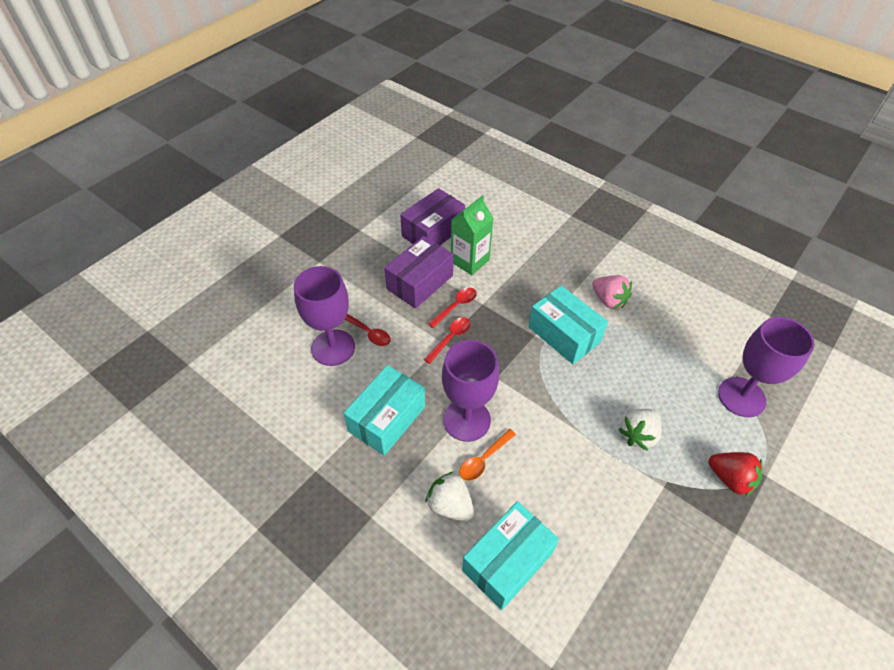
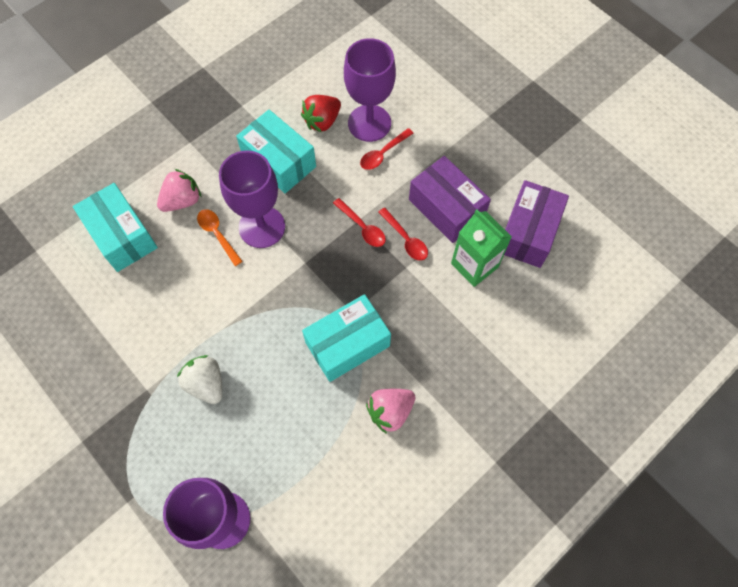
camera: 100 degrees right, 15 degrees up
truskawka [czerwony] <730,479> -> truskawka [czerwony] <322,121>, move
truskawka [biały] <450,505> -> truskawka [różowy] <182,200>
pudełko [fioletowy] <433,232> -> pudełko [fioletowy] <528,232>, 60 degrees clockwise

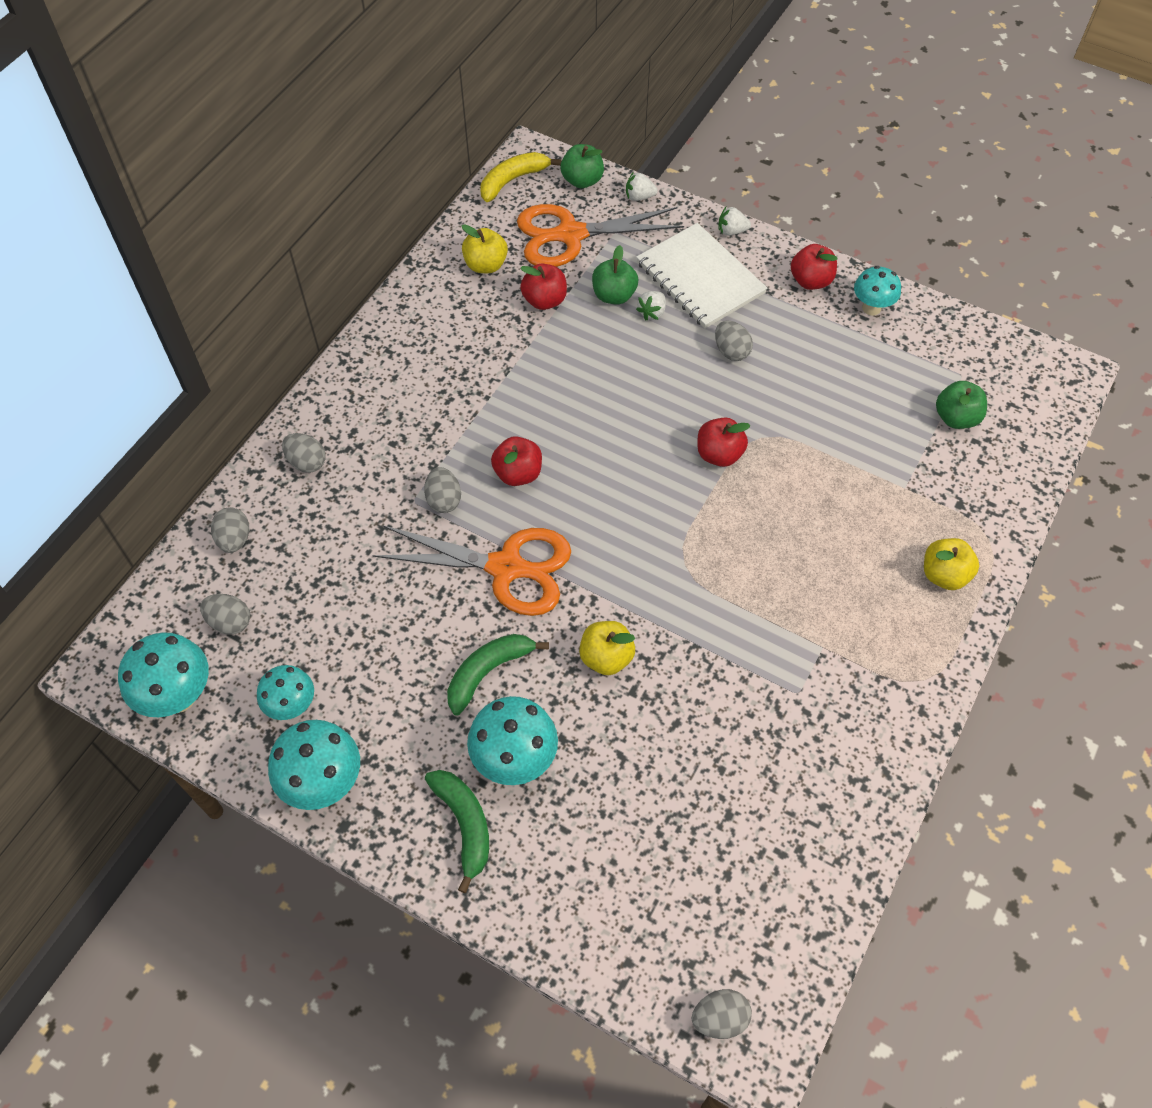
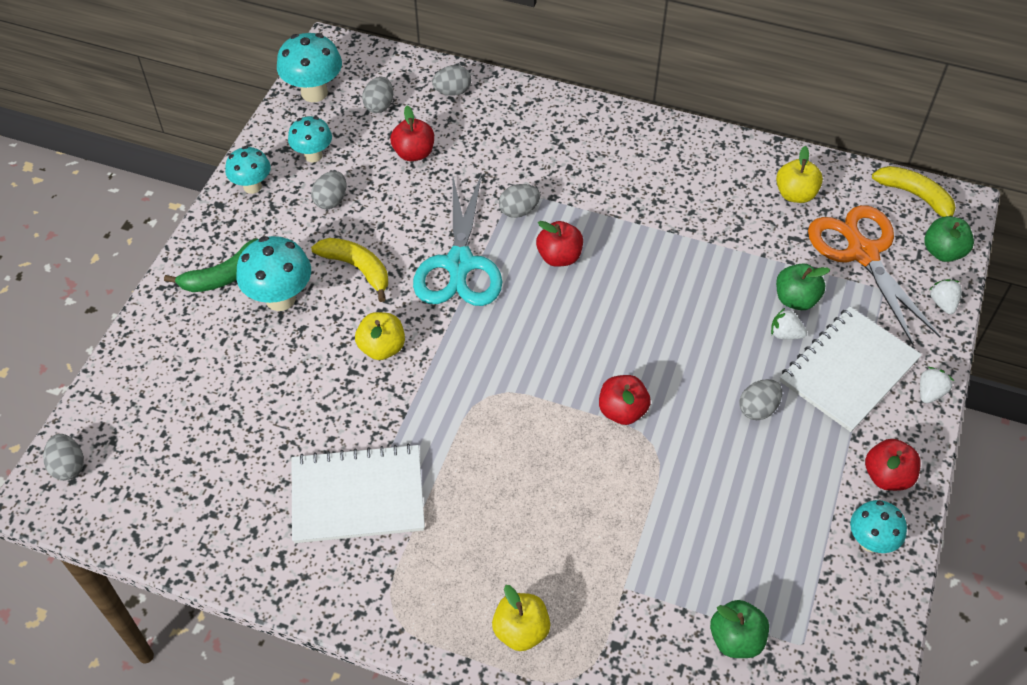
camera: 80 degrees right, 5 degrees down
none -> zeszyt [biały] <358,495>
jajko [szary] <307,462> -> jajko [szary] <331,200>, move
jabłko [czerwony] <544,300> -> jabłko [czerwony] <414,153>, move
nożyczki [pomarańczowy] <505,567> -> nożyczki [turkusowy] <459,264>
banan [zielony] <488,672> -> banan [żółty] <357,269>
truskawka [biały] <731,231> -> truskawka [biały] <930,393>, 45 degrees clockwise
grzyb [turkusowy] <324,783> -> grzyb [turkusowy] <252,186>, x0.65

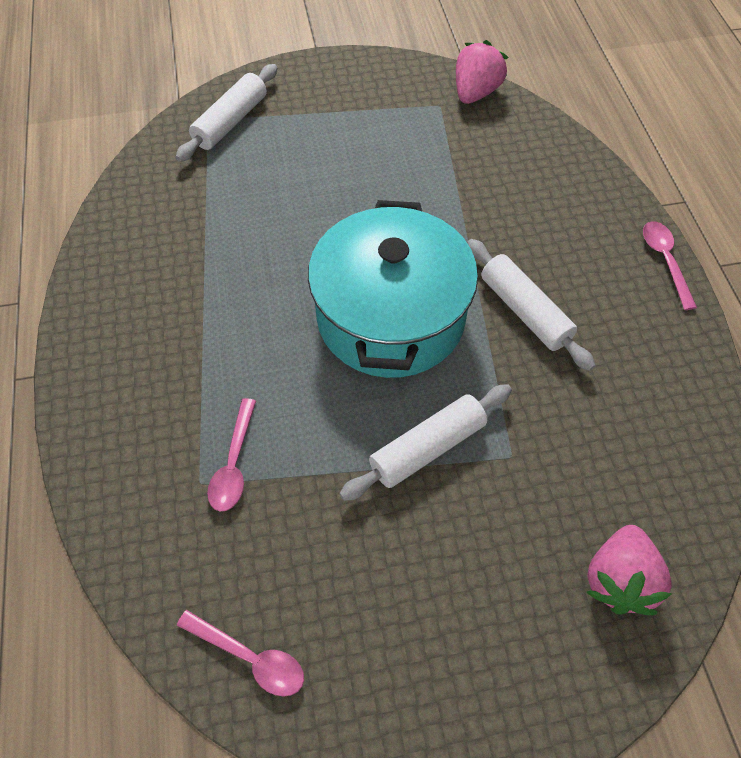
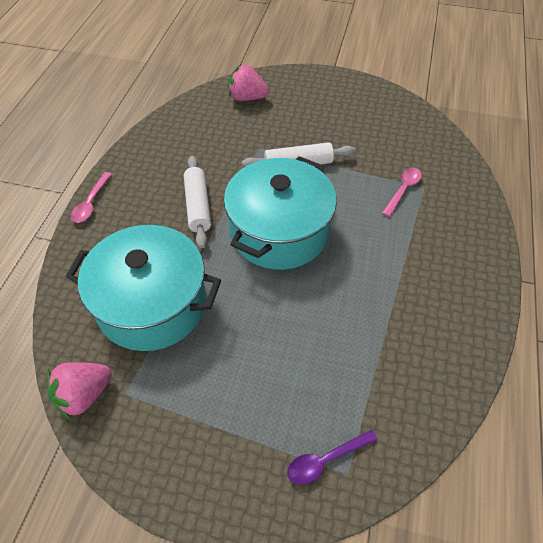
camera: 155 degrees left, 5 degrees down
łyżka [różowy] <250,657> -> none
none -> garnek [turkusowy] <152,304>
wałek do ciasta [biały] <231,122> -> łyżka [fioletowy] <325,460>
truskawka [różowy] <619,579> -> truskawka [różowy] <247,98>, 120 degrees counterclockwise

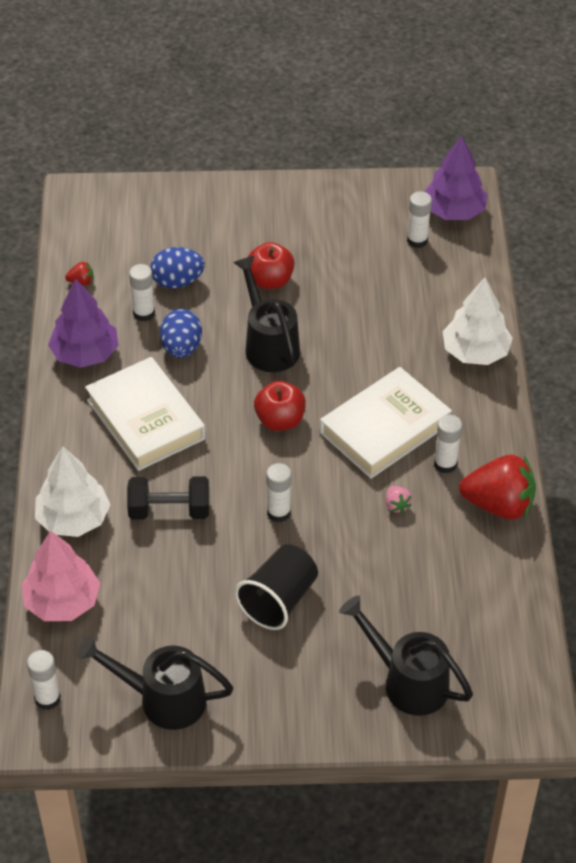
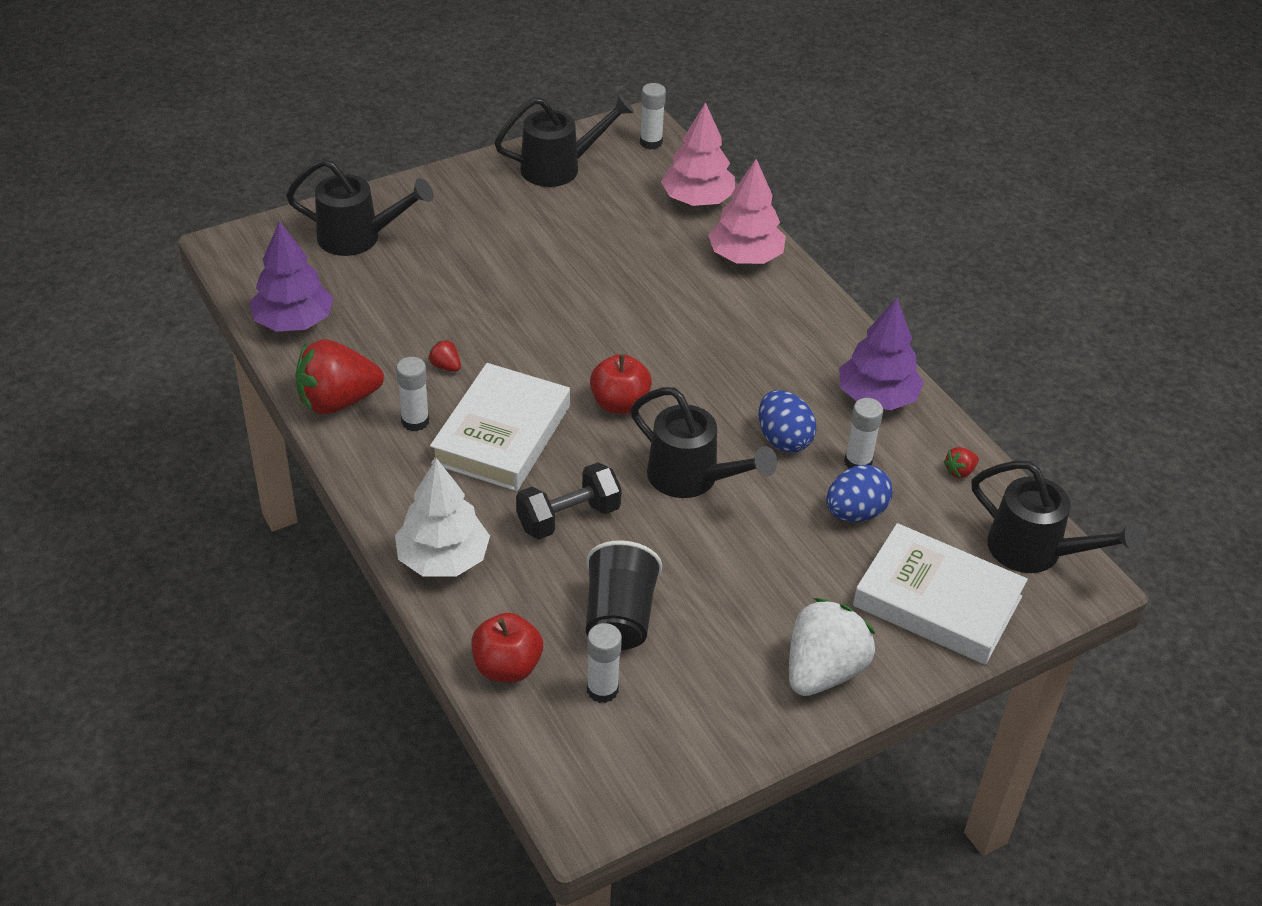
camera: 150 degrees right, 5 degrees down
klej w sztyfcie [biały] <278,512> -> none
none -> truskawka [biały] <823,671>
none -> konewka [czarny] <1034,551>
książka [biały] <145,419> -> książka [biały] <937,601>, move
hantel [czarny] <169,510> -> hantel [czarny] <568,518>, move
szklanka [czarny] <279,600> -> szklanka [czarny] <619,618>, move
jabłko [czerwony] <270,280> -> jabłko [czerwony] <507,667>, move
drzewko [fioletowy] <453,211> -> drzewko [fioletowy] <294,322>, move
drzewko [biały] <73,519> -> drzewko [różowy] <745,257>
truskawka [różowy] <396,505> -> truskawka [czerwony] <445,366>

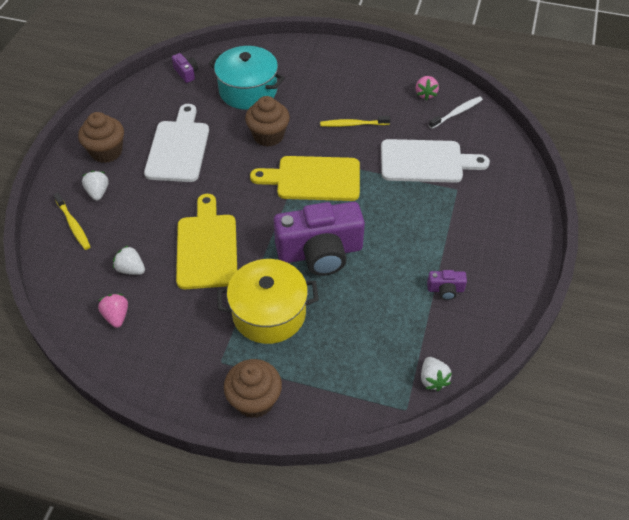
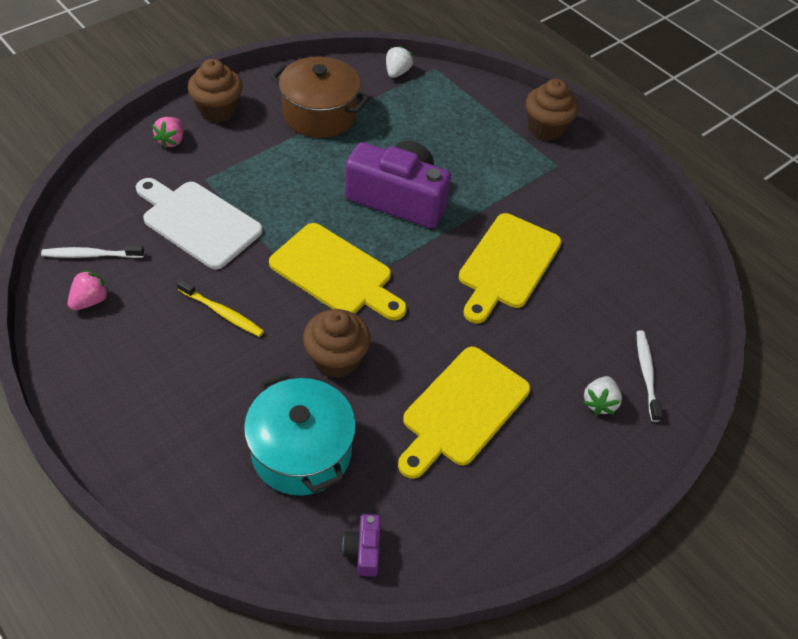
camera: 150 degrees left, 0 degrees up
truskawka [biały] <131,269> -> none
garnek [żółty] <269,313> -> none
muffinka [brązowy] <106,152> -> muffinka [brązowy] <218,110>, move
truskawka [różowy] <116,316> -> truskawka [różowy] <171,141>, move
aparat fotograficzny [fioletowy] <445,289> -> garnek [brązowy] <320,114>
szczoteczka do zębów [żółty] <73,225> -> szczoteczka do zębów [biały] <646,374>
deska do krojenia [biały] <178,148> -> deska do krojenia [żółty] <462,410>

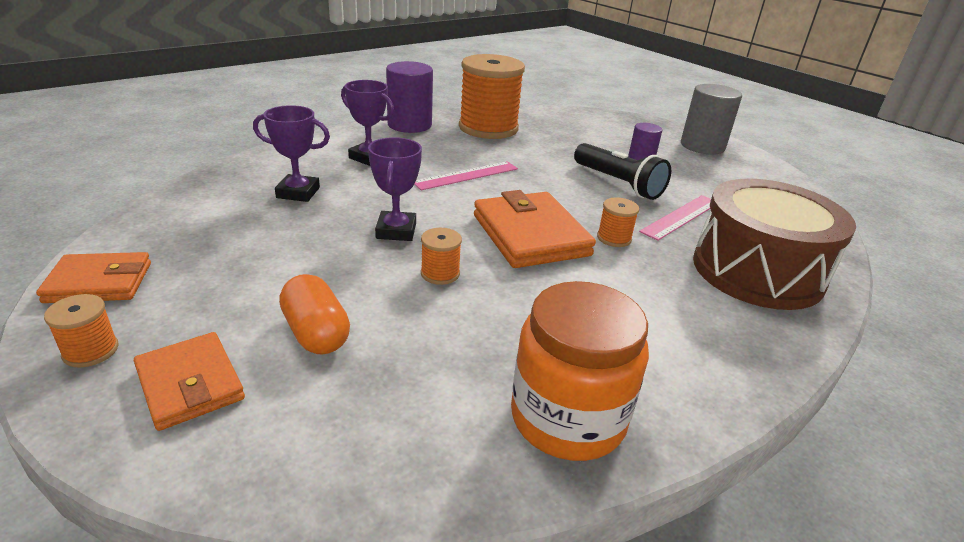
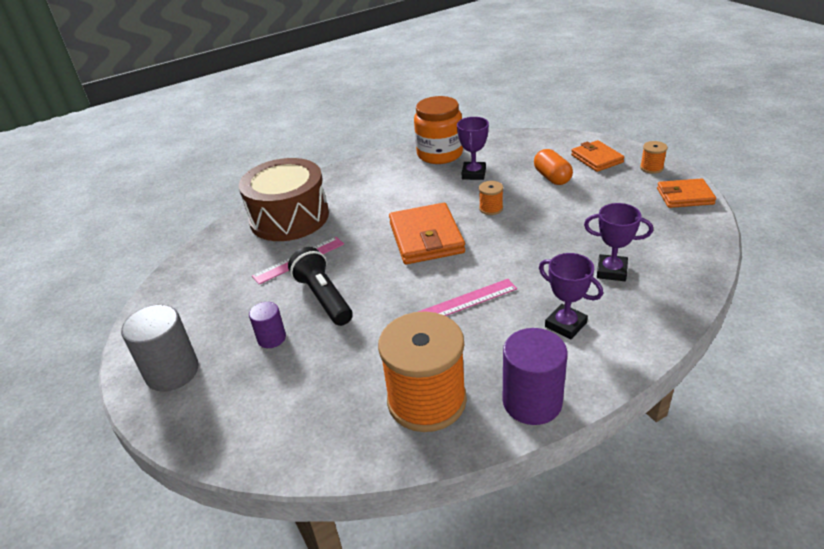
camera: 165 degrees left, 5 degrees up
szpulka [pomarańczowy] <614,238> -> none
puchar [fioletowy] <396,231> -> puchar [fioletowy] <474,174>, move

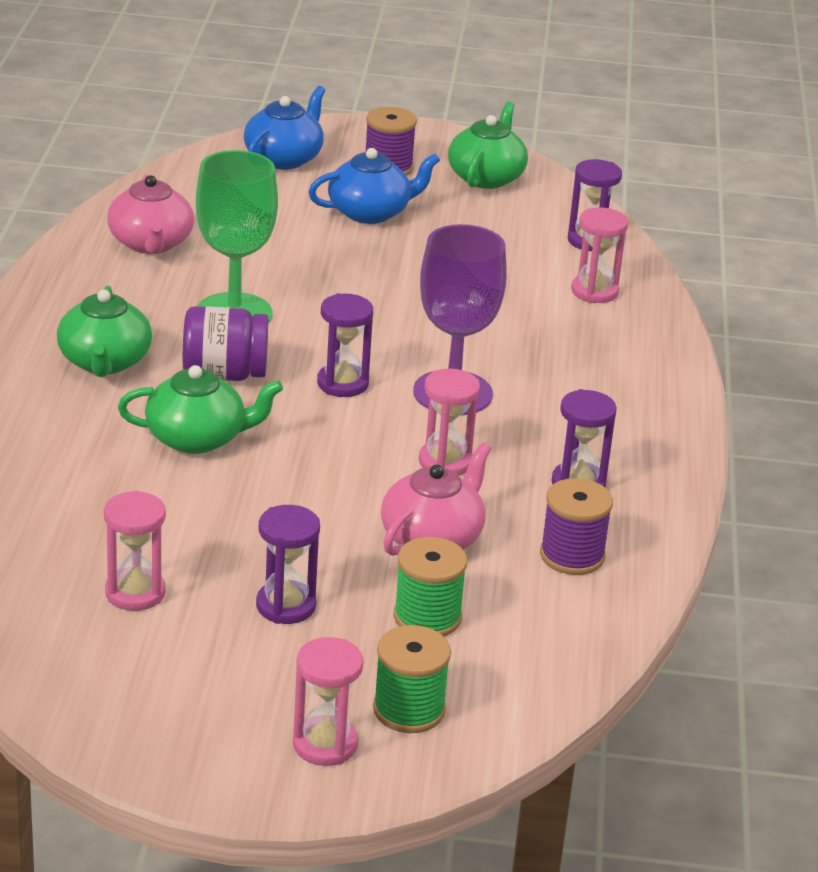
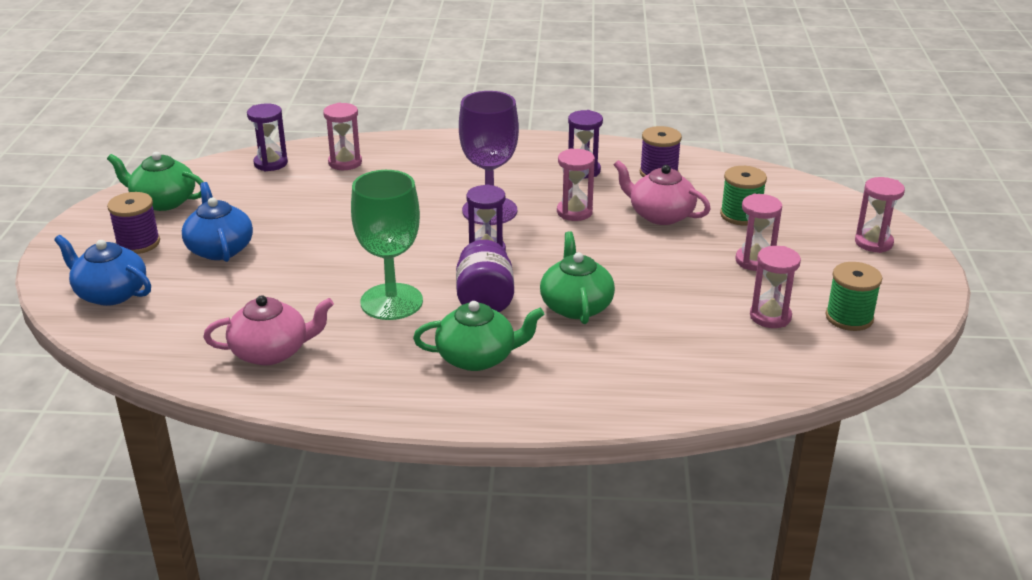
camera: 90 degrees left, 0 degrees up
szpulka [zielony] <409,710> -> szpulka [zielony] <849,317>, move
klepsydra [fioletowy] <286,606> -> klepsydra [różowy] <754,261>

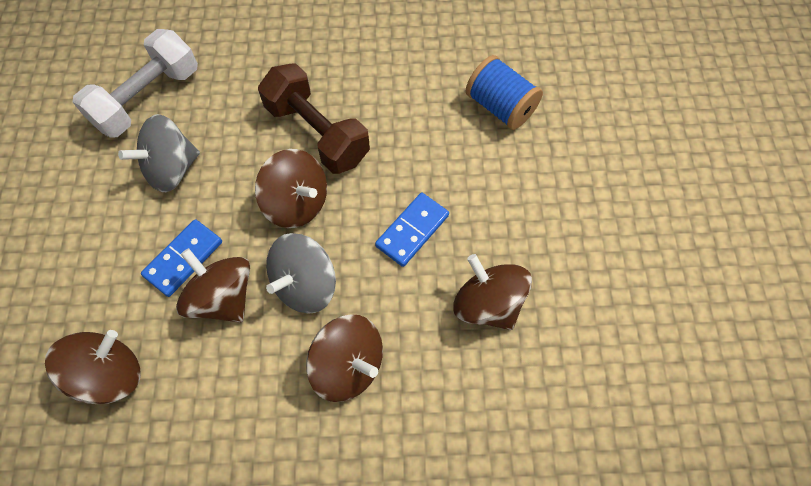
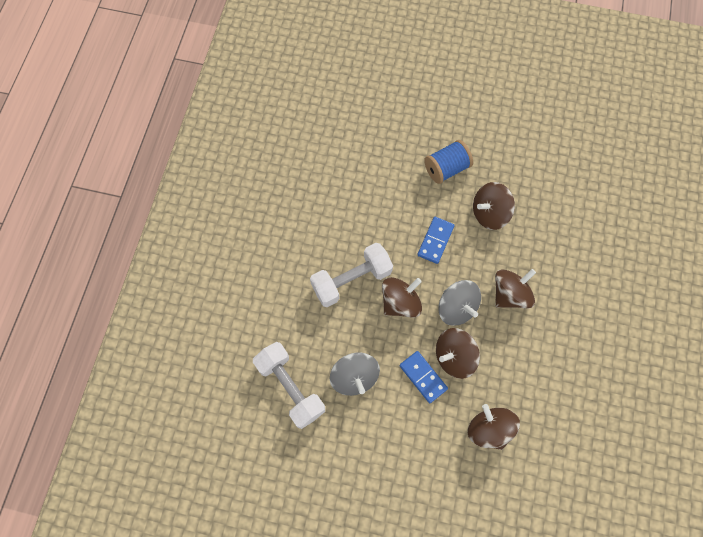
camera: 75 degrees left, 5 degrees up
szpulka [niebieski] <500,107> -> szpulka [niebieski] <446,168>, move
hantel [brązowy] <317,133> -> hantel [biały] <351,280>
kostka domina [niebieski] <412,230> -> kostka domina [niebieski] <435,241>, 60 degrees clockwise

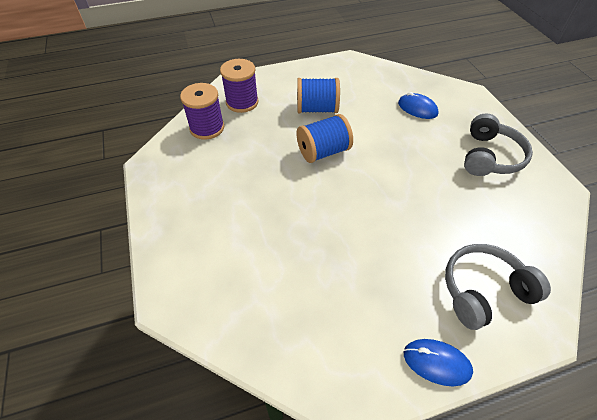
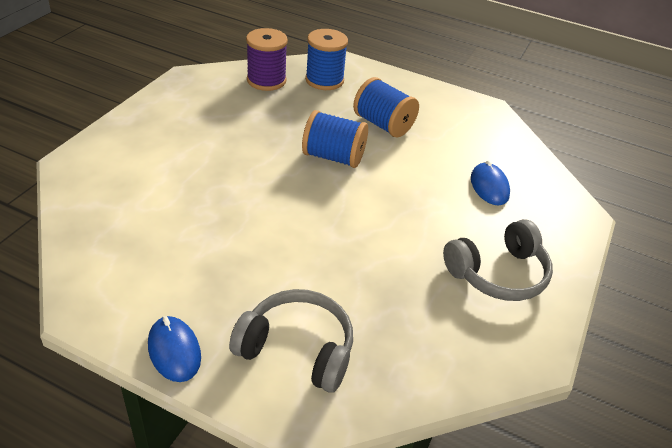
camera: 40 degrees right, 10 degrees down
szpulka [fioletowy] <242,102> -> szpulka [niebieski] <324,80>

